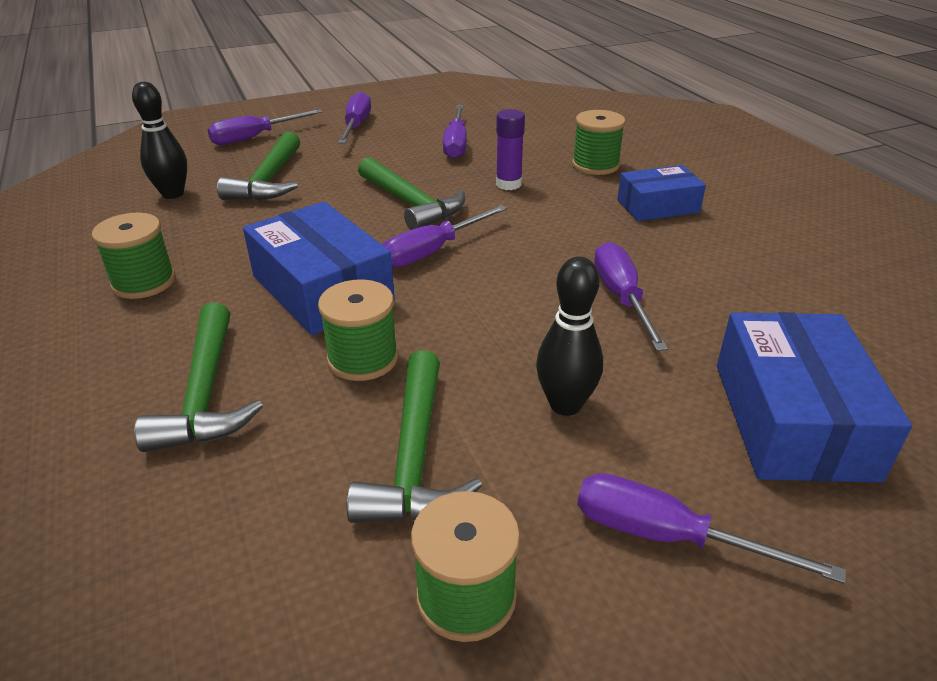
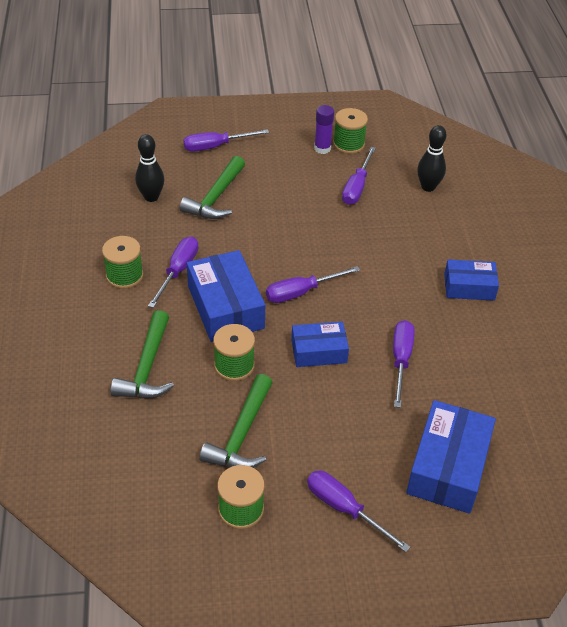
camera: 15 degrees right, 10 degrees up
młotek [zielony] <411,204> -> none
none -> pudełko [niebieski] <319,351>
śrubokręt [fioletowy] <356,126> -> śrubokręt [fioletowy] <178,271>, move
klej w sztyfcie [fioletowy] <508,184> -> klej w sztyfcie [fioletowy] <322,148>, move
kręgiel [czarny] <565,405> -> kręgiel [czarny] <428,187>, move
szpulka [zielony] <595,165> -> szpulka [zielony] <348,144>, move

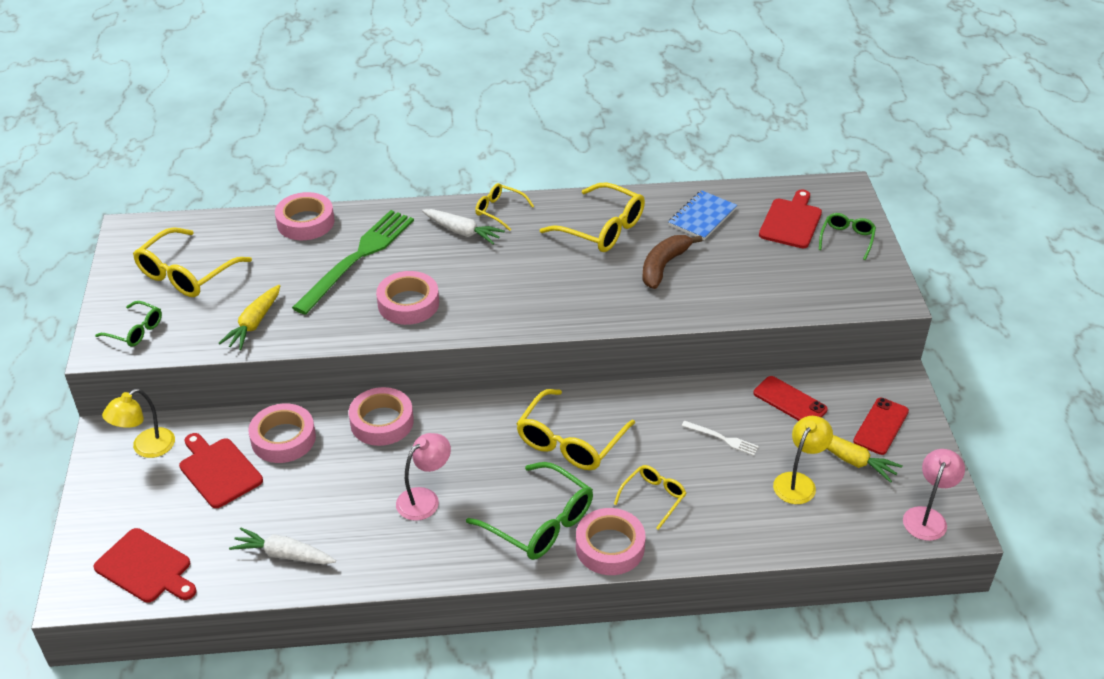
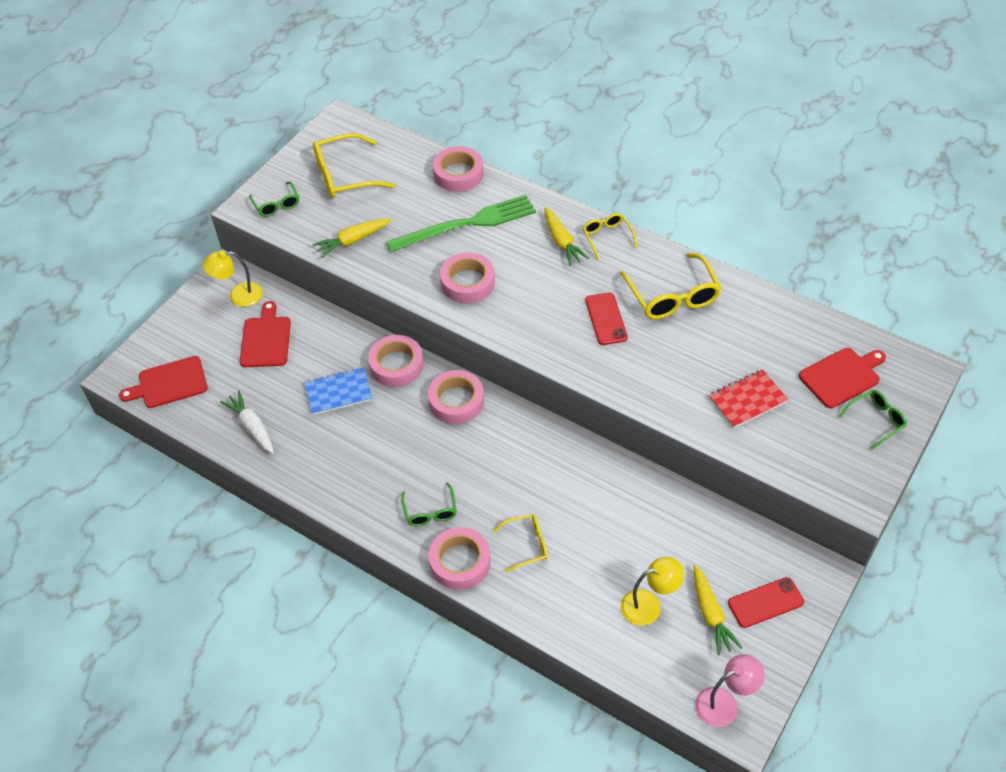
camera: 40 degrees right, 10 degrees up
lampka [różowy] <425,498> -> none
okulary [żółty] <570,441> -> none
banan [brązowy] <663,266> -> none
widelec [biały] <722,438> -> none
none -> zeszyt [czerwony] <747,400>
taśma klejąca [różowy] <283,439> -> taśma klejąca [różowy] <456,401>, move
zeszyt [niebieski] <702,217> -> zeszyt [niebieski] <338,392>, move
telefon [czerwony] <790,401> -> telefon [czerwony] <606,319>, move
marchewka [biały] <462,232> -> marchewka [żółty] <562,242>
deska do krojenia [czerwony] <146,568> -> deska do krojenia [czerwony] <169,383>, 90 degrees clockwise
okulary [zielony] <540,523> -> okulary [zielony] <430,511>, x0.57

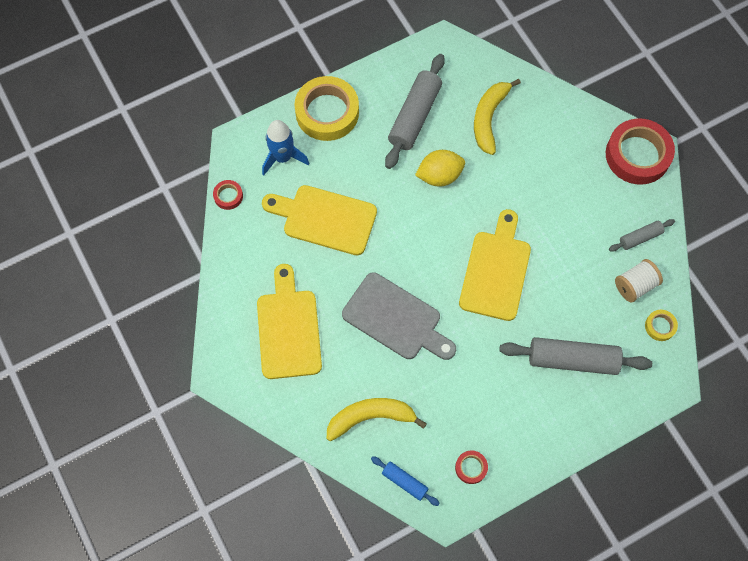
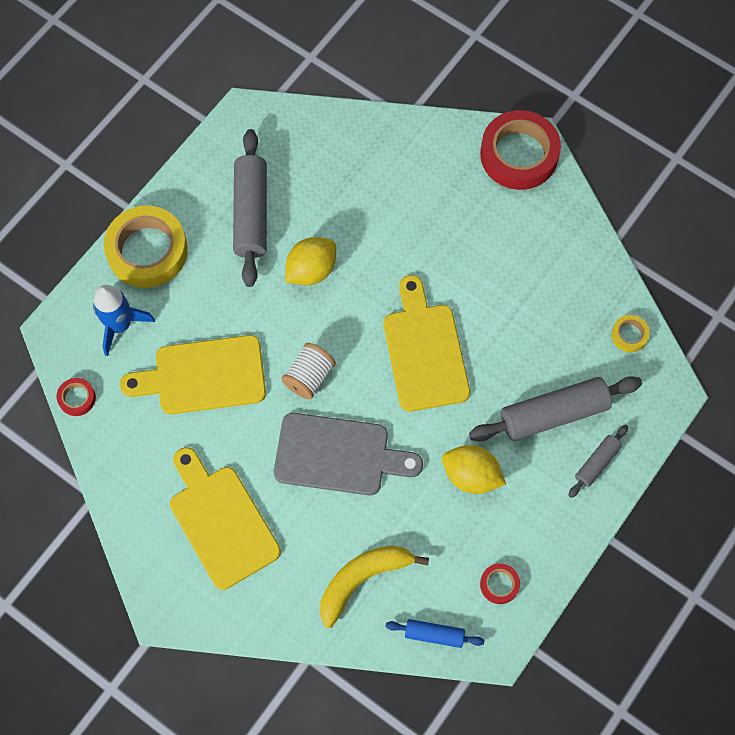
camera: 25 degrees left, 0 degrees up
banan [żółty] <489,119> -> none
none -> cytryna [żółty] <471,476>
wałek do ciasta [szary] <640,238> -> wałek do ciasta [szary] <597,463>, move
szpulka [biały] <635,285> -> szpulka [biały] <309,377>, move

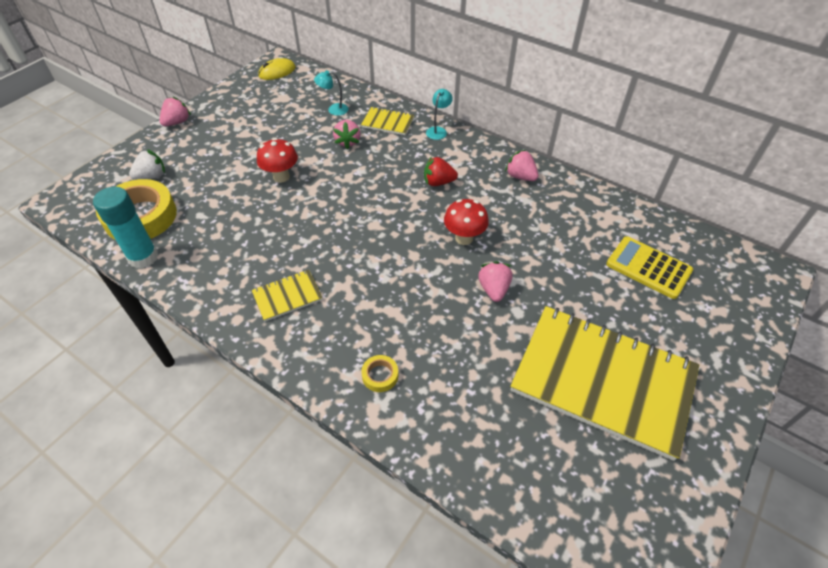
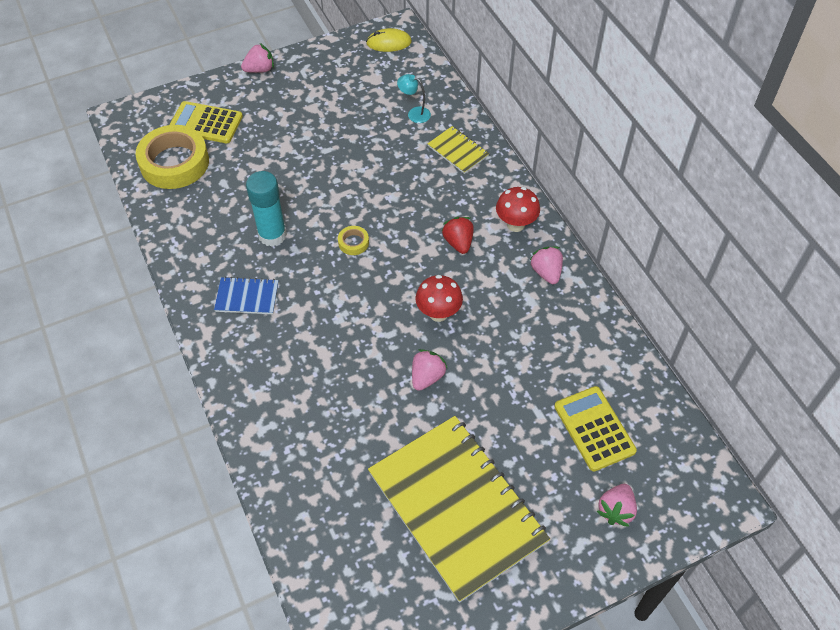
camera: 30 degrees right, 5 degrees up
lampka [turkusowy] <438,130> -> none
klej w sztyfcie [turkusowy] <143,257> -> klej w sztyfcie [turkusowy] <272,235>, move
grzyb [czerwony] <281,177> -> grzyb [czerwony] <515,224>, move
truskawka [różowy] <348,142> -> truskawka [różowy] <616,510>, move
taśma klejąca [żółty] <380,375> -> taśma klejąca [żółty] <353,243>, move
truskawka [biały] <152,176> -> kalkulator [żółty] <205,123>
zeszyt [żółty] <287,296> -> zeszyt [niebieski] <247,297>
truskawka [czerwony] <438,182> -> truskawka [czerwony] <458,242>, 45 degrees clockwise

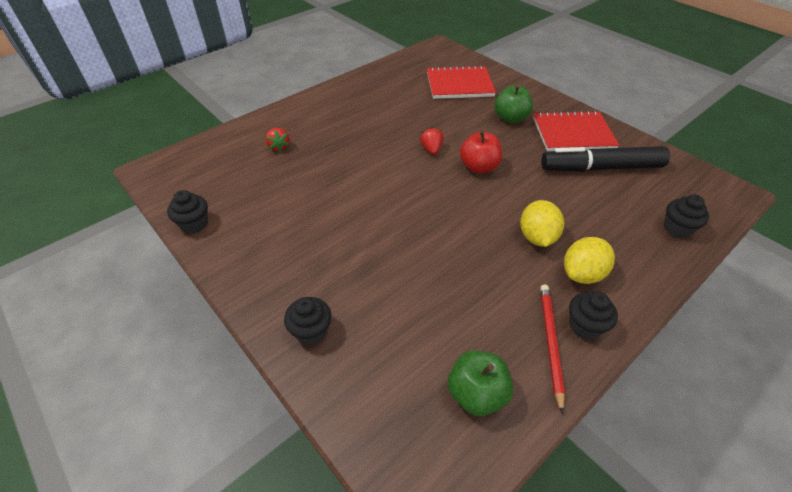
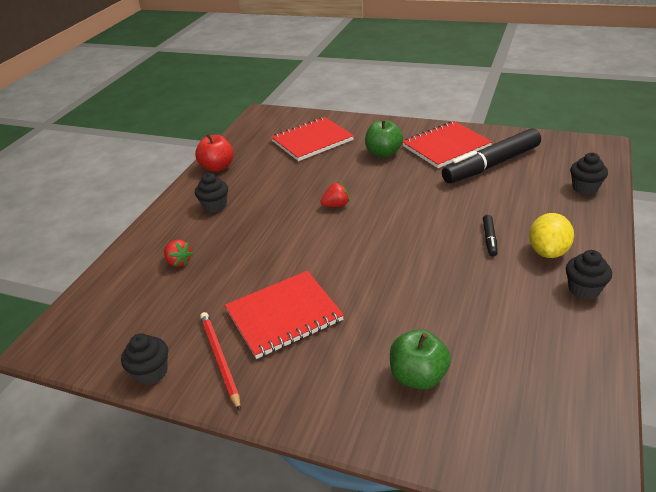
camera: 25 degrees left, 10 degrees down
none -> zeszyt [czerwony] <284,315>
muffinka [czarny] <311,331> -> muffinka [czarny] <215,206>, move
jabłko [zielony] <476,394> -> jabłko [zielony] <418,376>, move
jabłko [czerwony] <479,167> -> jabłko [czerwony] <218,167>, move
ołówek [czerwony] <550,343> -> ołówek [czerwony] <220,359>, move
cytryna [żółty] <537,237> -> flamaster [czarny] <489,239>
truskawka [czerwony] <431,149> -> truskawka [czerwony] <336,205>, 105 degrees clockwise

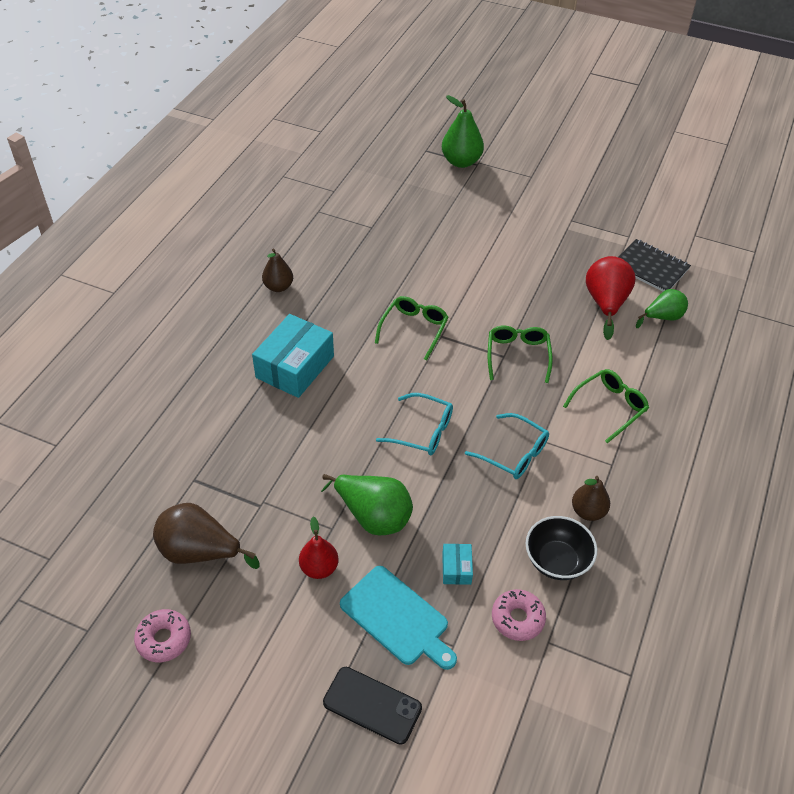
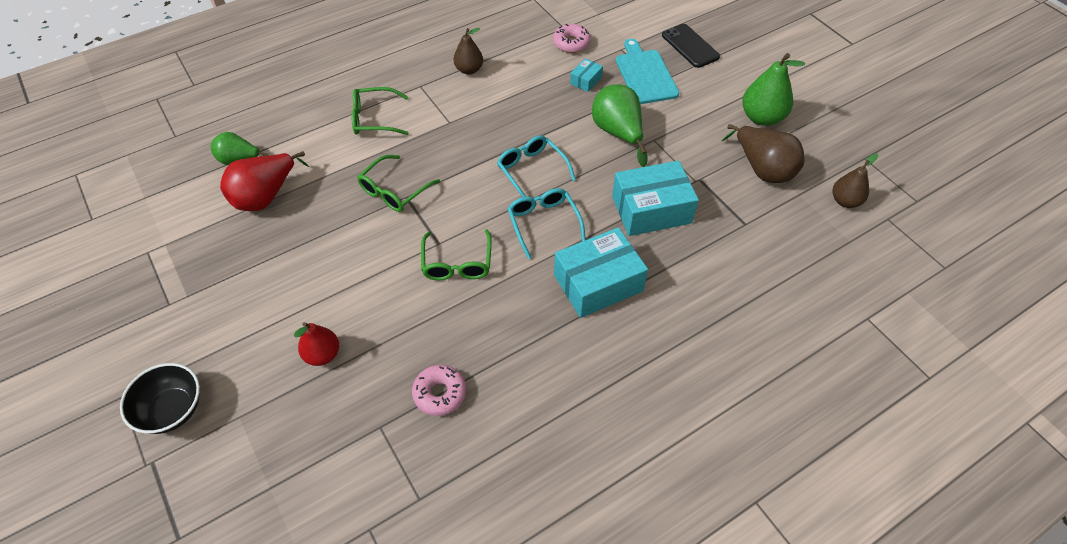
camera: 145 degrees left, 5 degrees up
zeszyt [czarny] <650,268> -> none
none -> pudełko [turkusowy] <651,209>
donut [różowy] <164,639> -> donut [różowy] <440,393>, move
gruszka [brązowy] <278,287> -> gruszka [brązowy] <845,201>, move
gruszka [czerwony] <319,568> -> gruszka [czerwony] <322,354>, move
gruszka [zielony] <461,162> -> gruszka [zielony] <762,118>, move
okulary [turkusowy] <513,453> -> okulary [turkusowy] <544,224>, move
miska [czarny] <557,561> -> miska [czarny] <172,410>, move
okulary [zielony] <414,329> -> okulary [zielony] <457,263>, 60 degrees counterclockwise

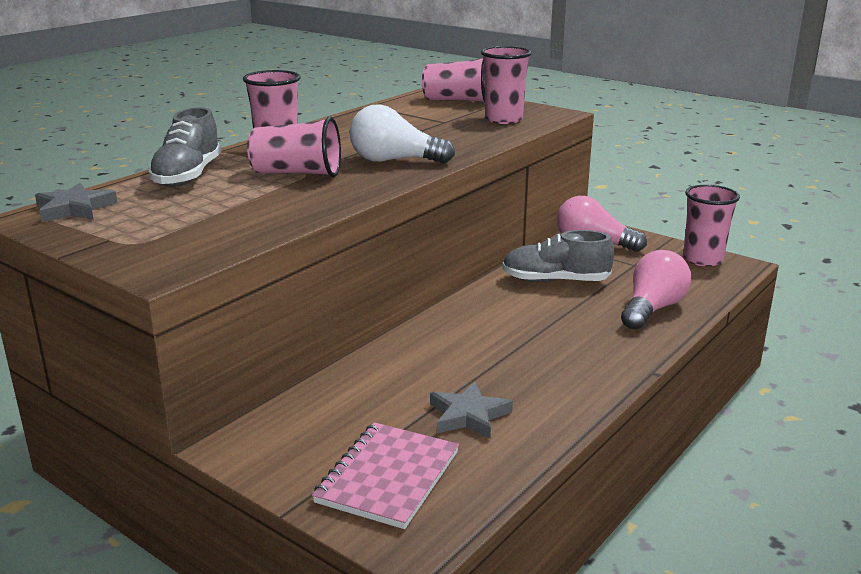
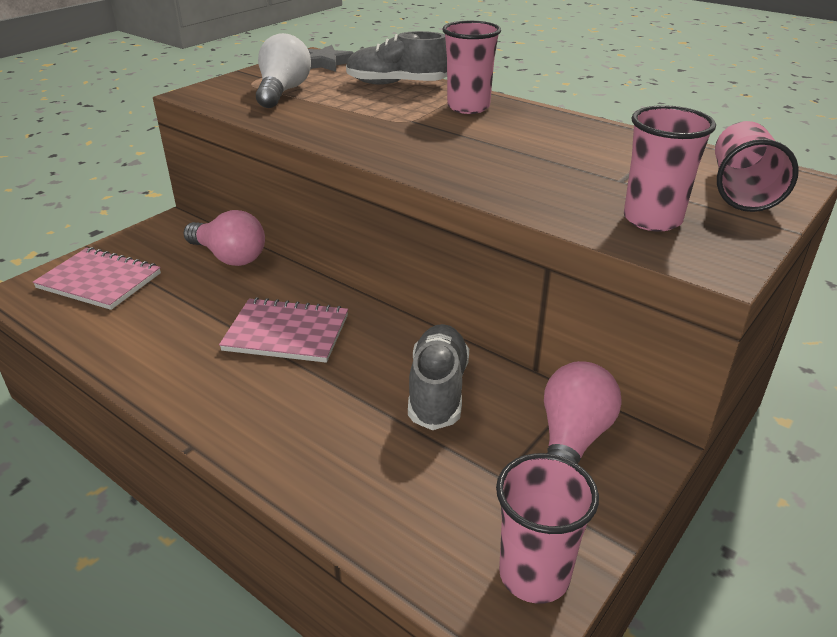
camera: 90 degrees right, 10 degrees up
szklanka [różowy] <297,173> -> none
gwiazda [szary] <468,415> -> none
none -> zeszyt [różowy] <286,333>
żarówka [biały] <394,161> -> żarówka [biały] <283,92>, move
żarówka [różowy] <652,309> -> żarówka [różowy] <229,257>, move

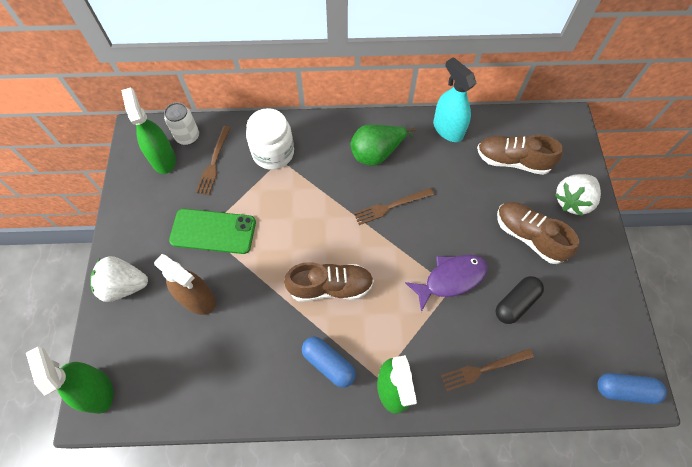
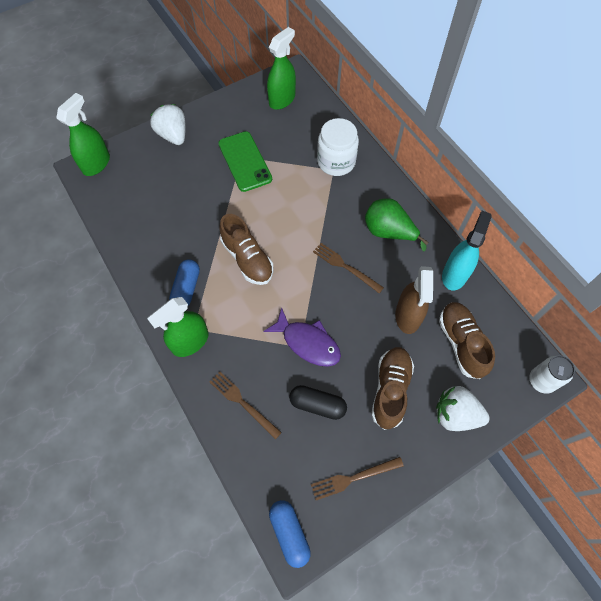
camera: 60 degrees right, 0 degrees up
spryskiwacz [brązowy] <197,298> -> spryskiwacz [brązowy] <408,316>, move
puszka [biały] <188,137> -> puszka [biały] <541,381>, move
widelec [brązowy] <214,162> -> widelec [brązowy] <353,478>, move

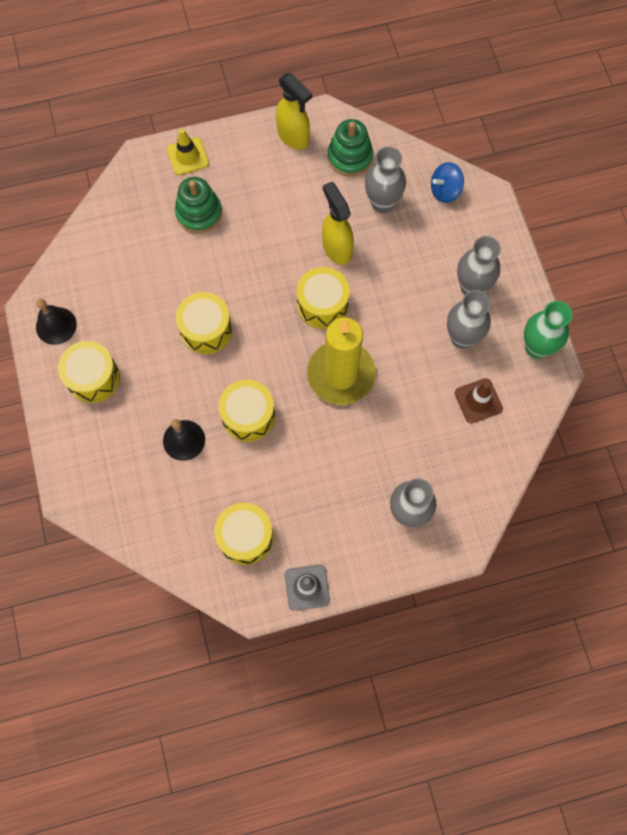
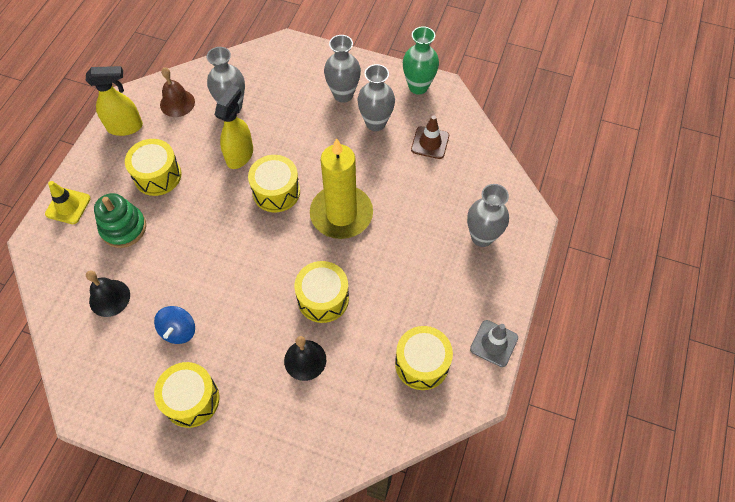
camera: 55 degrees left, 10 degrees down
dzwonek [czarny] <56,325> -> dzwonek [czarny] <109,298>, move
bęben [żółty] <206,330> -> bęben [żółty] <157,175>, move
bączek [niebieski] <445,191> -> bączek [niebieski] <179,331>, move
zabawka nakładanka [zielony] <350,157> -> dzwonek [brązowy] <177,103>
spryskiwacz [żółty] <336,248> -> spryskiwacz [żółty] <240,155>, 105 degrees clockwise

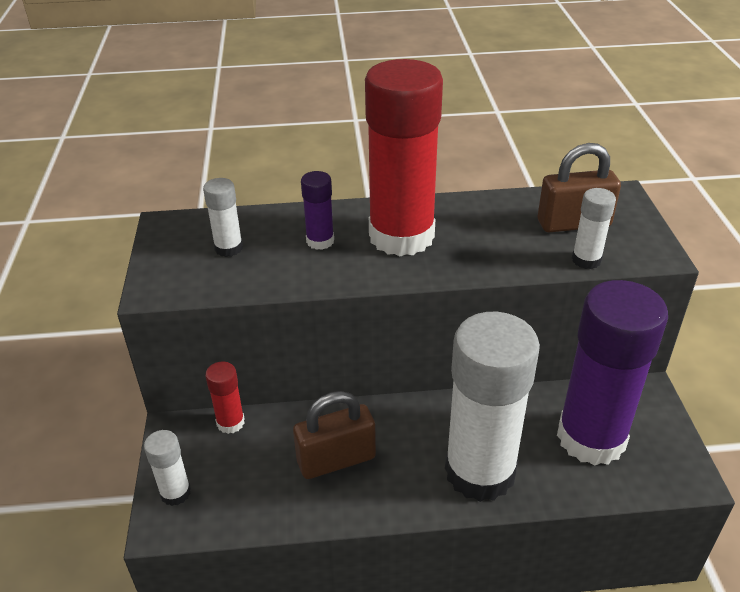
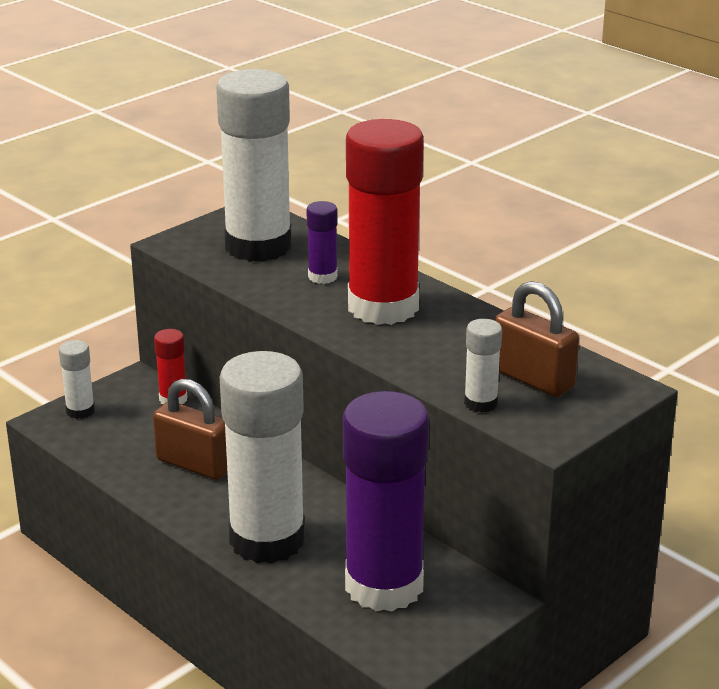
camera: 50 degrees right, 10 degrees down
klej w sztyfcie [biały] <228,248> -> klej w sztyfcie [biały] <258,246>, x2.35

